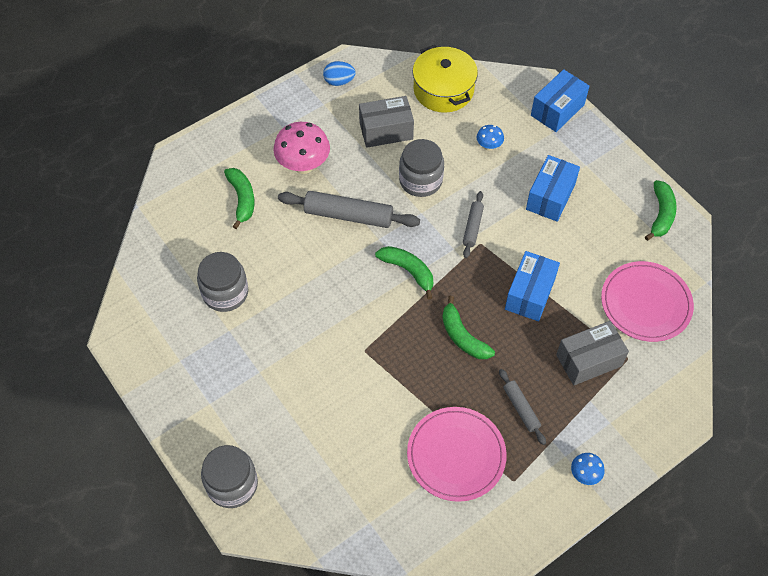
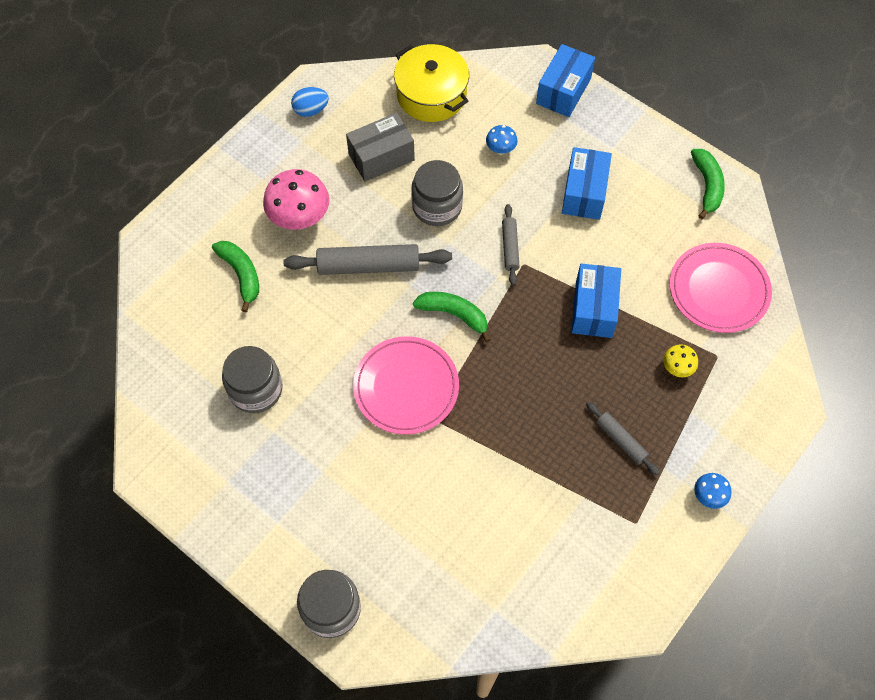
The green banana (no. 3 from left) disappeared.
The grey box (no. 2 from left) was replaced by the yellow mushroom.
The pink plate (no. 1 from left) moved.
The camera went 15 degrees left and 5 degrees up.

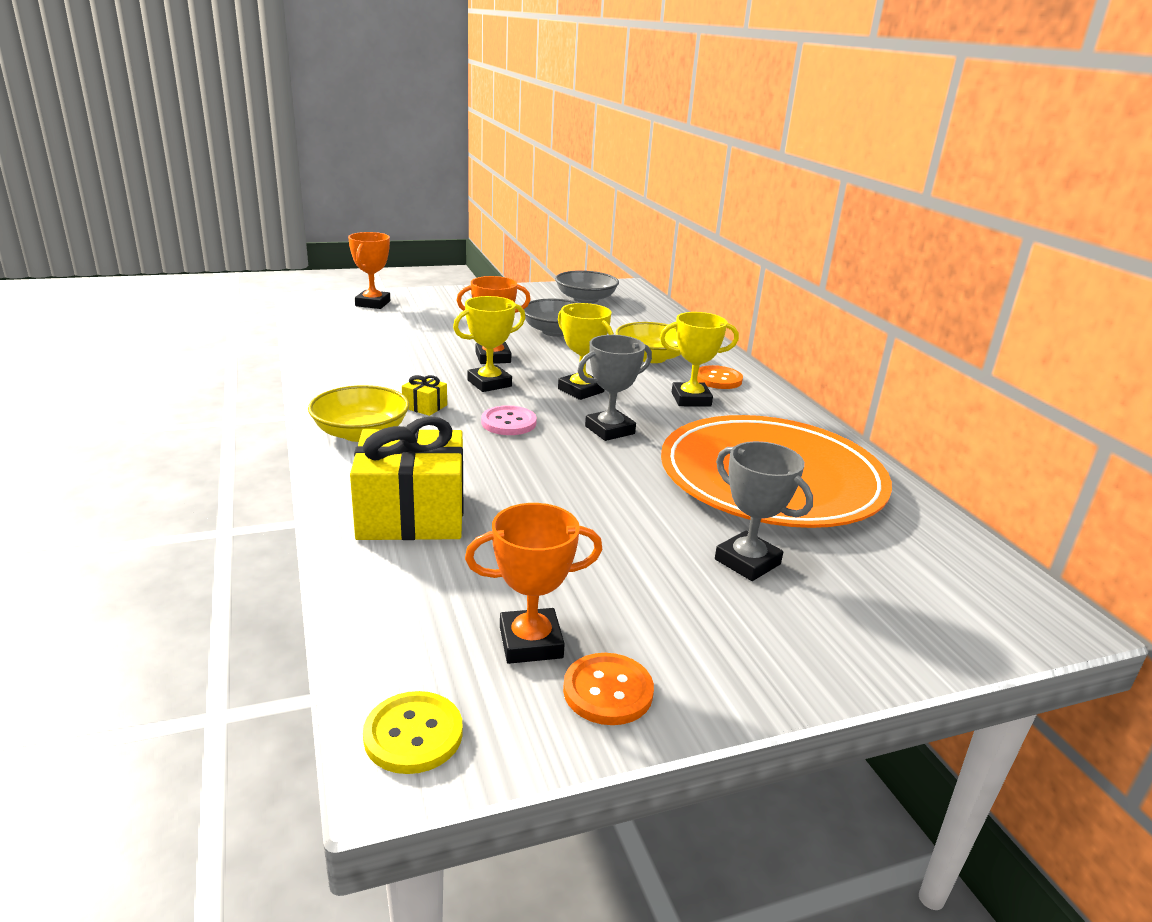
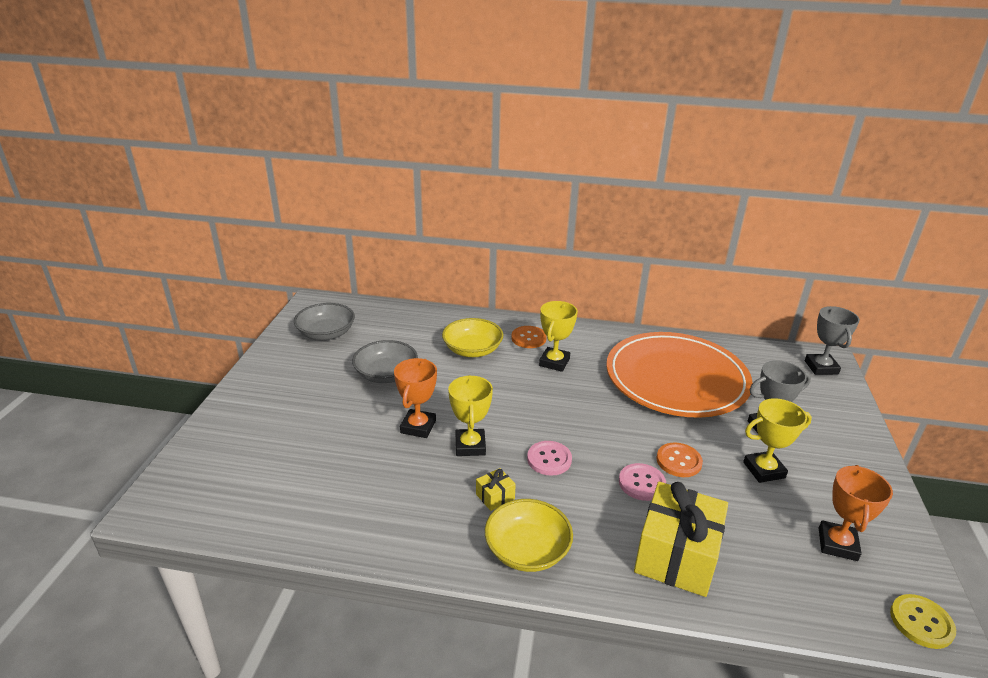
The orange trophy (no. 1 from left) disappeared.
The yellow trophy (no. 2 from left in the first image) moved.
The grey trophy (no. 1 from left in the first image) moved.
The orange button (no. 1 from left in the first image) moved.
The pink button (no. 2 from left) appeared.
The camera went 60 degrees left and 5 degrees up.

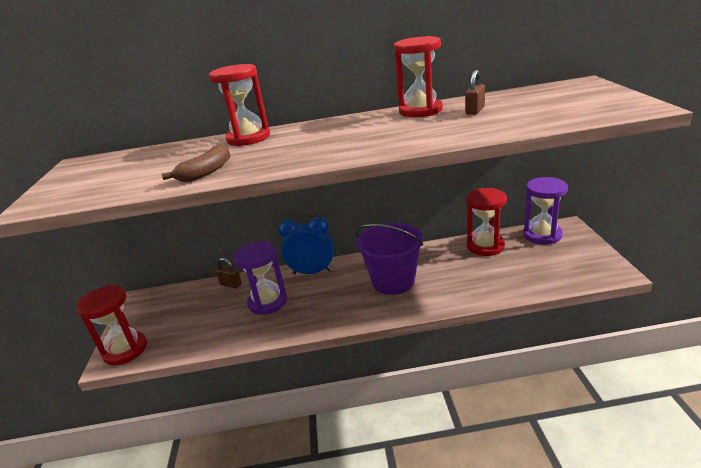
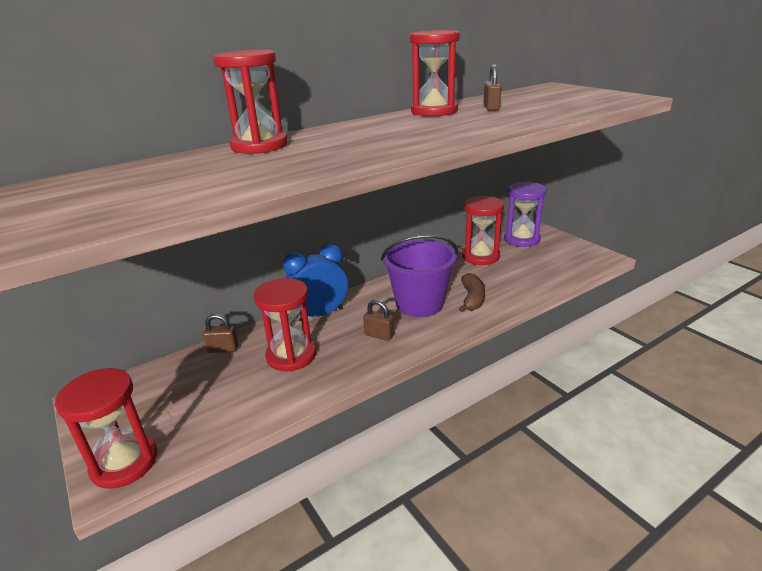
The brown banana moved.
The purple hourglass (no. 1 from left) became the red hourglass (no. 3 from left).
The brown padlock (no. 2 from left) appeared.
The camera went 30 degrees left and 0 degrees up.

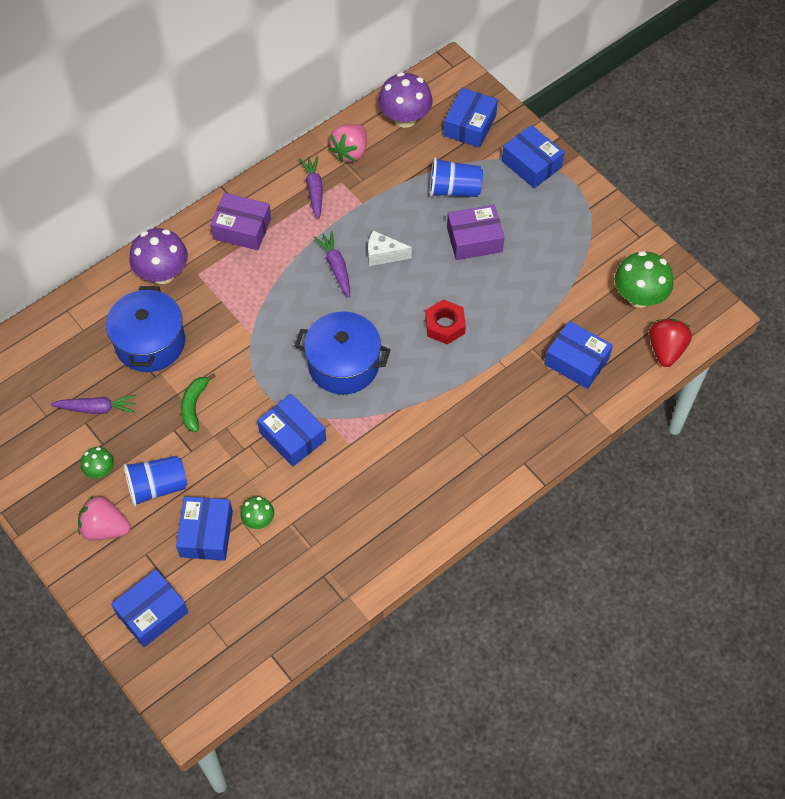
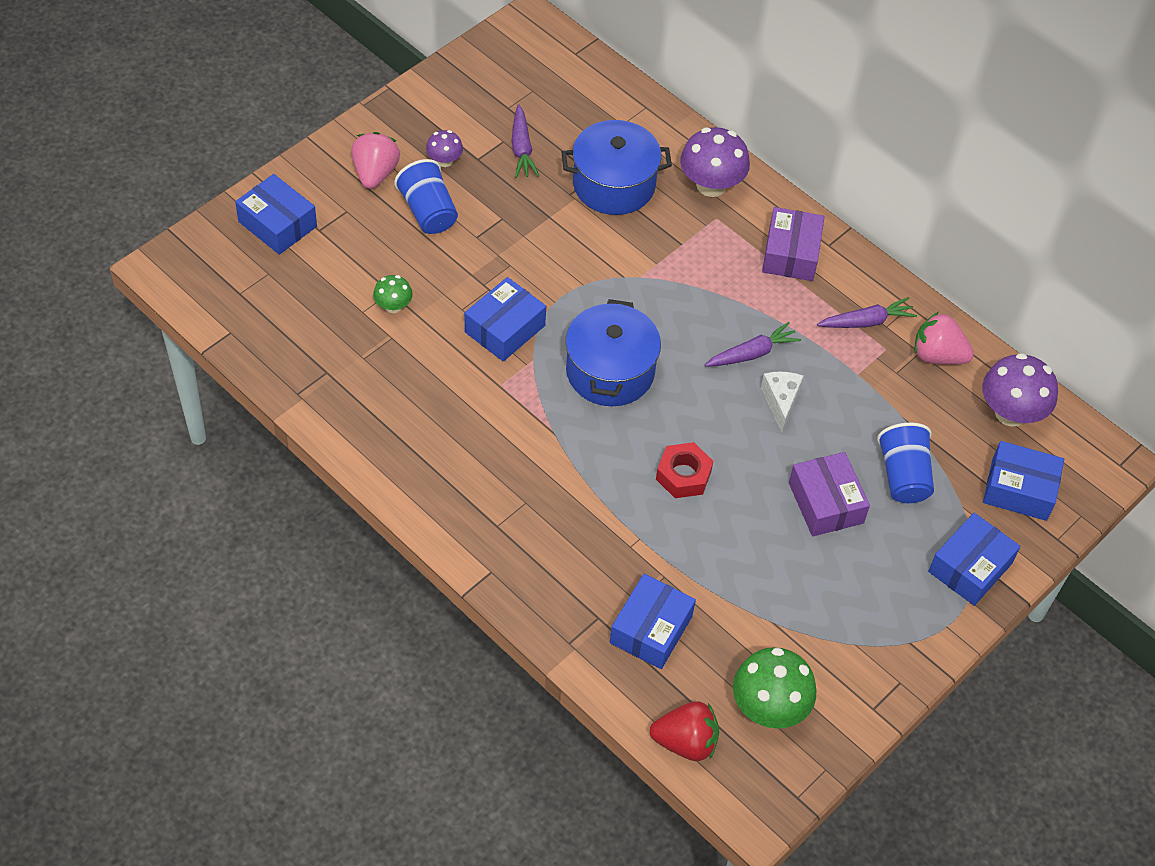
The green banana disappeared.
The green mushroom (no. 1 from left) became the purple mushroom (no. 1 from left).
The blue box (no. 2 from left) disappeared.
The camera went 80 degrees right and 5 degrees down.

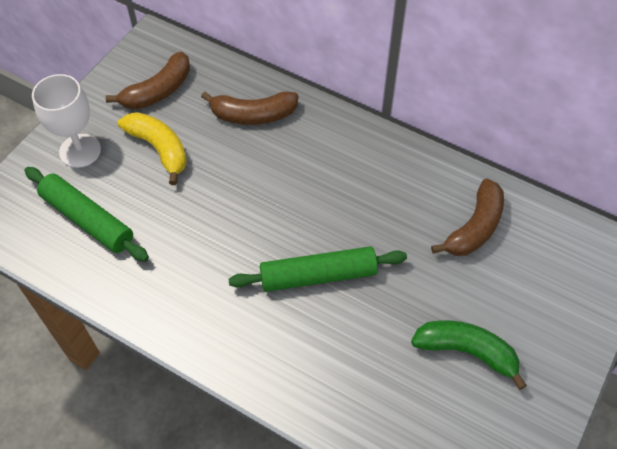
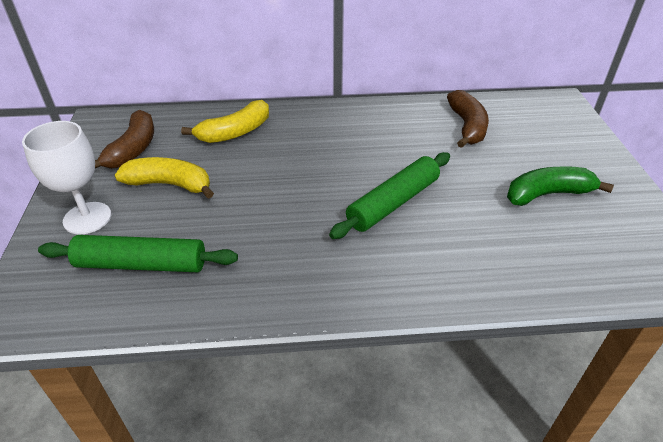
The brown banana (no. 2 from left) became the yellow banana (no. 2 from left).
The camera went 35 degrees left and 15 degrees down.

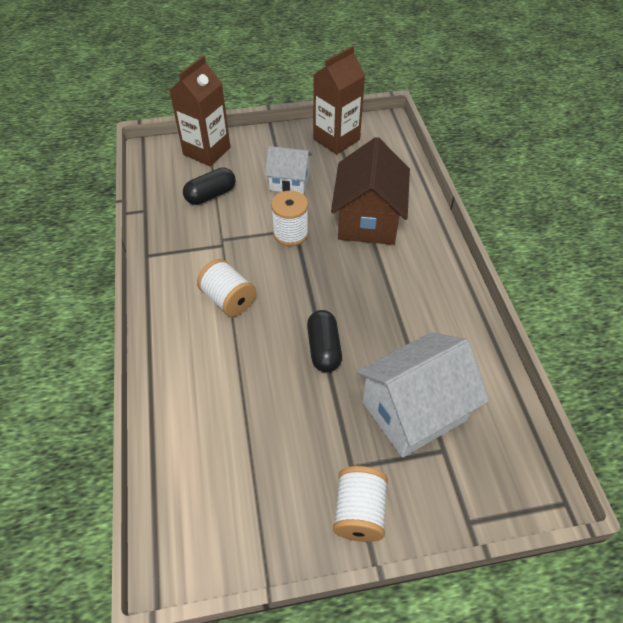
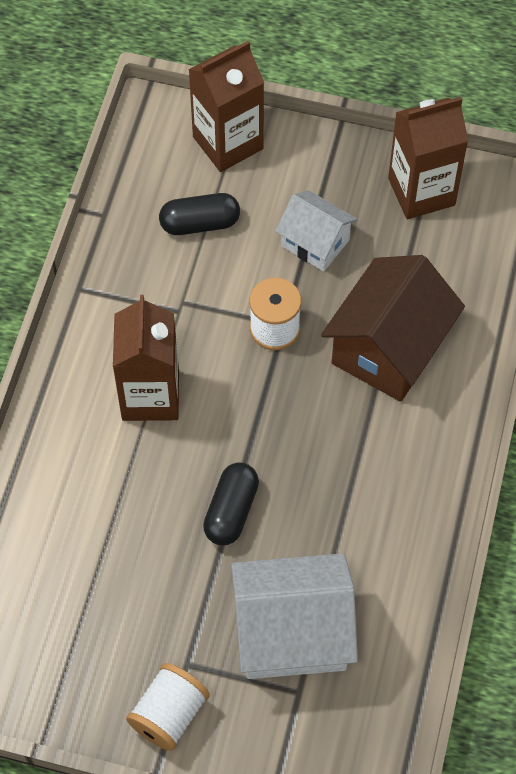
The white spool (no. 1 from left) was replaced by the brown carton (no. 1 from left).
The camera went 25 degrees right and 10 degrees up.

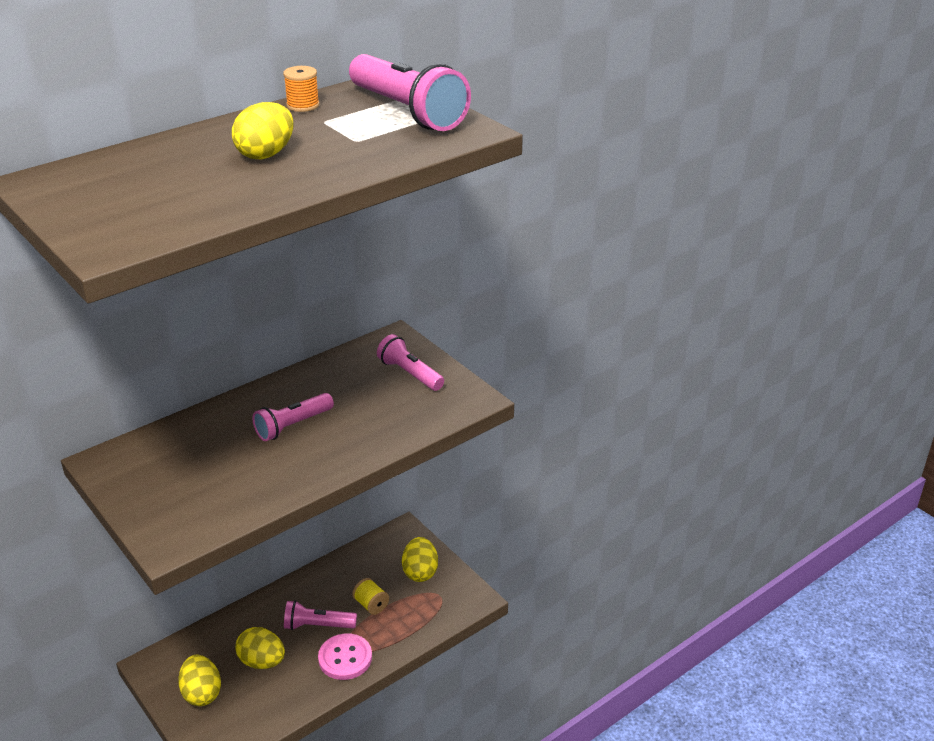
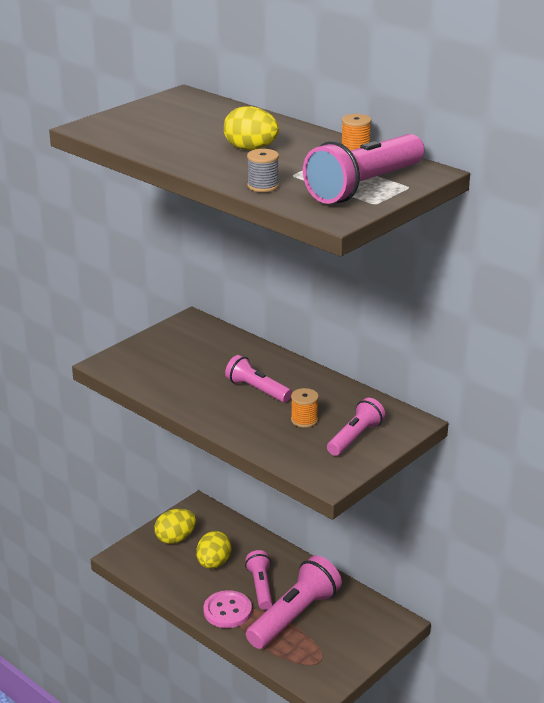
The yellow egg (no. 4 from left) disappeared.
The yellow spool was replaced by the pink flashlight (no. 3 from left).
The grey spool appeared.
The orange spool (no. 1 from left) appeared.
The camera went 80 degrees right and 5 degrees down.

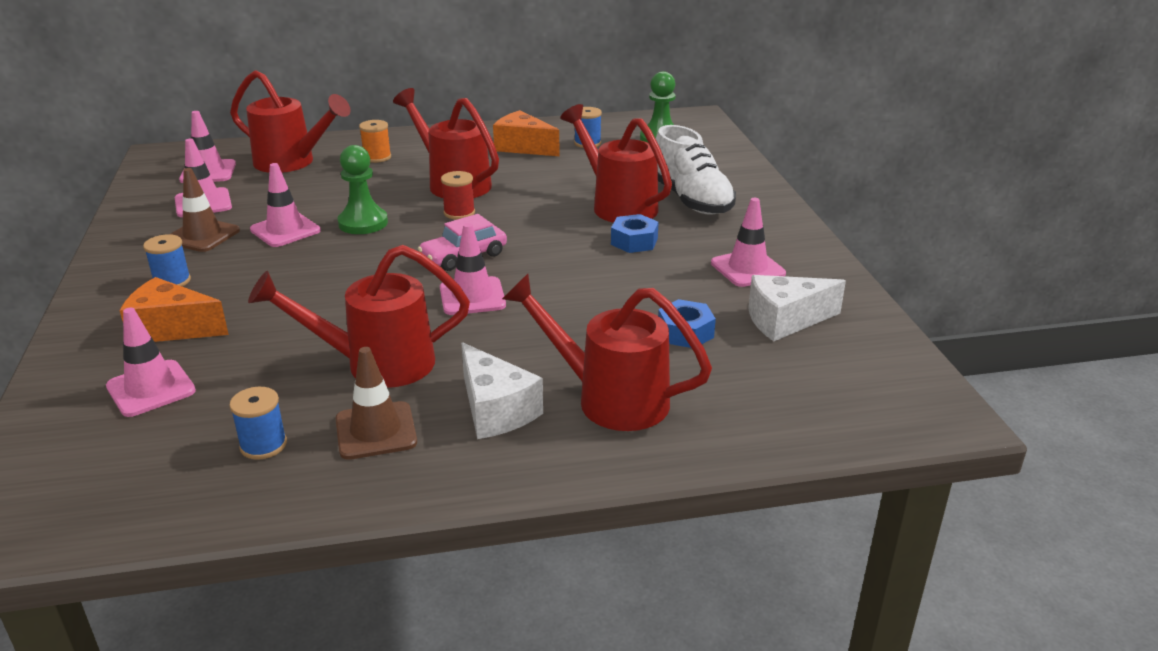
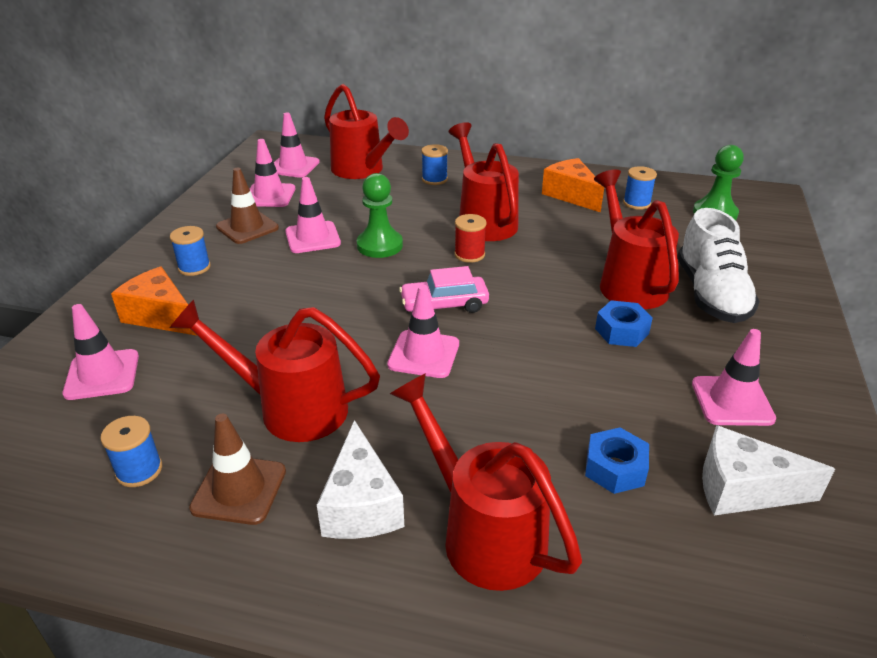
The orange spool became the blue spool (no. 3 from left).
The camera went 25 degrees right and 5 degrees up.

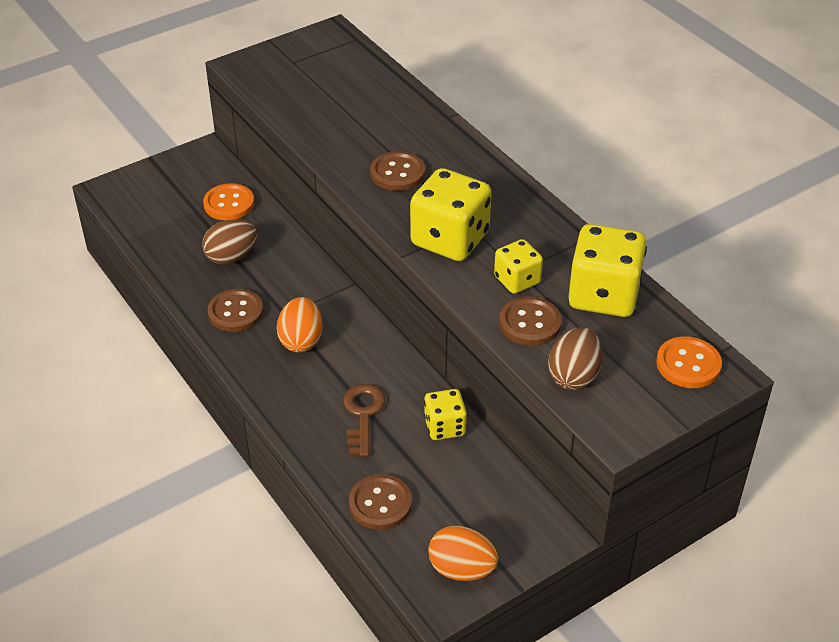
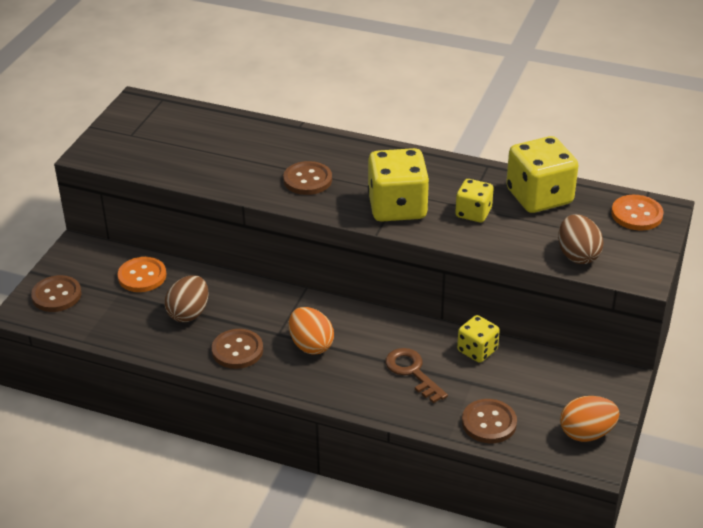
The brown button (no. 4 from left in the first image) moved.
The camera went 35 degrees left and 5 degrees down.

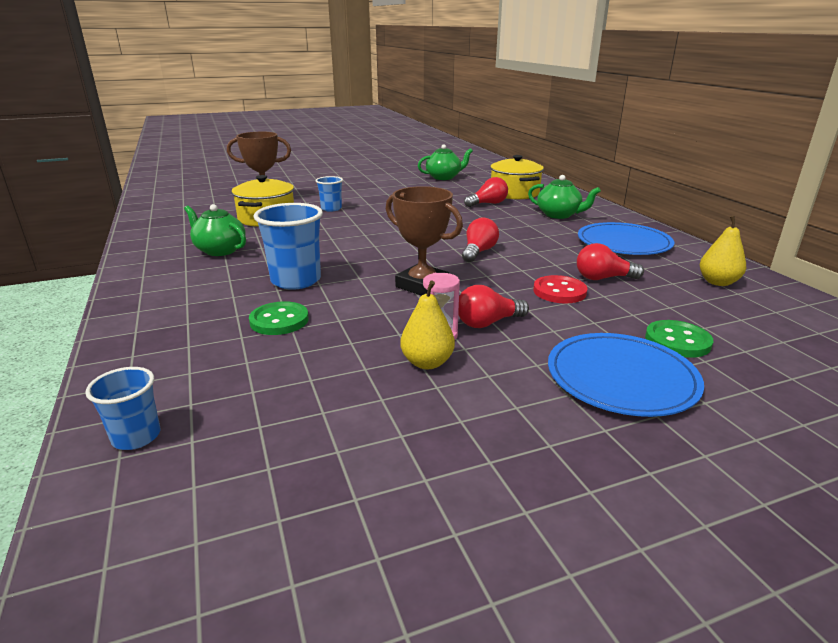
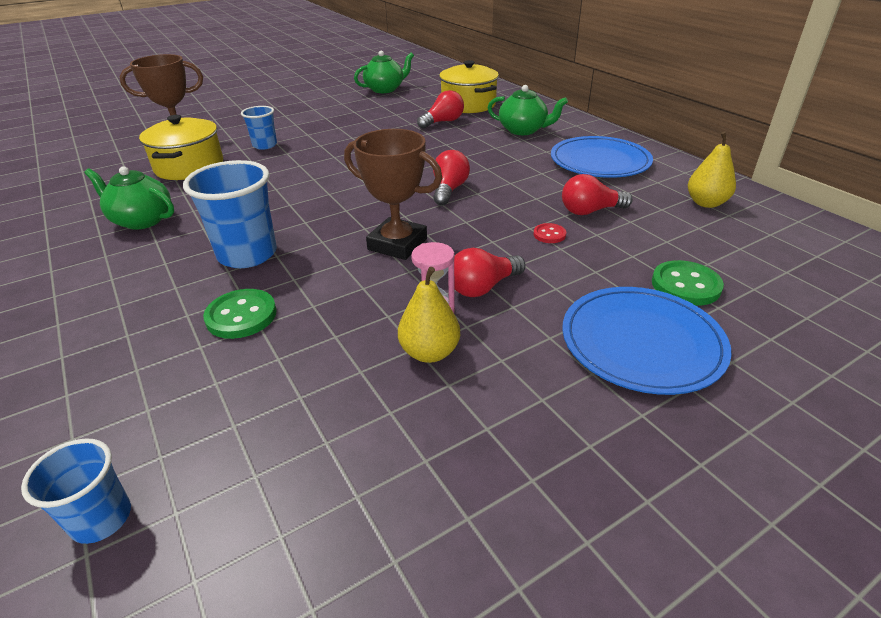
The red button changed to 0.56 times the size.
The camera went 10 degrees left and 10 degrees up.

